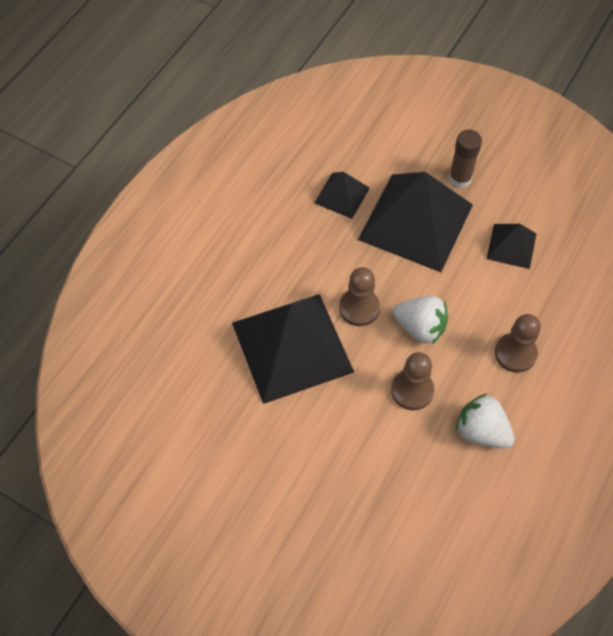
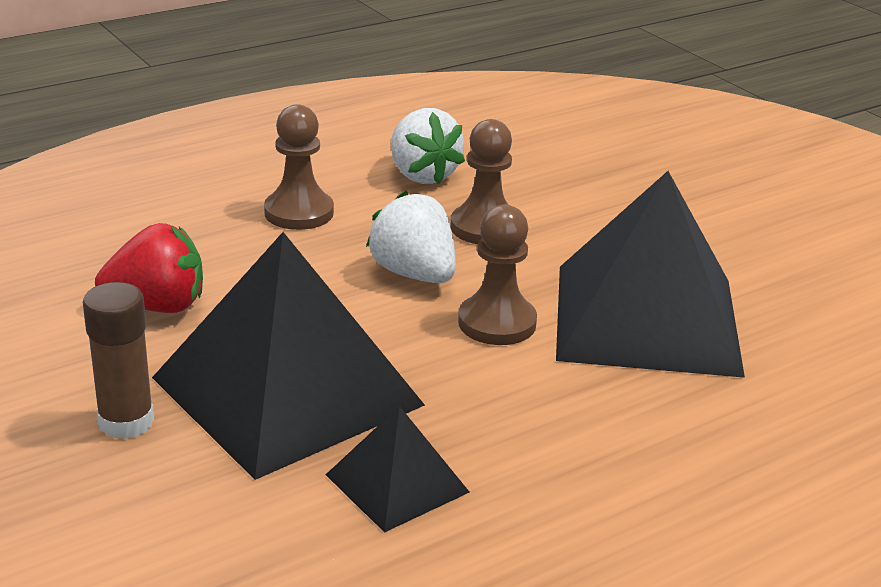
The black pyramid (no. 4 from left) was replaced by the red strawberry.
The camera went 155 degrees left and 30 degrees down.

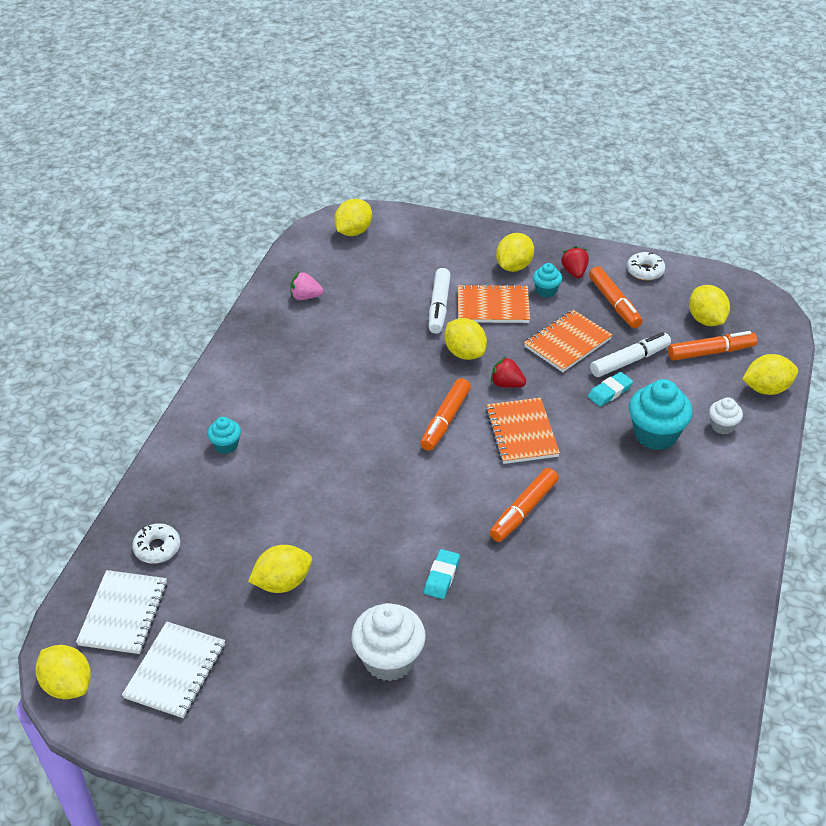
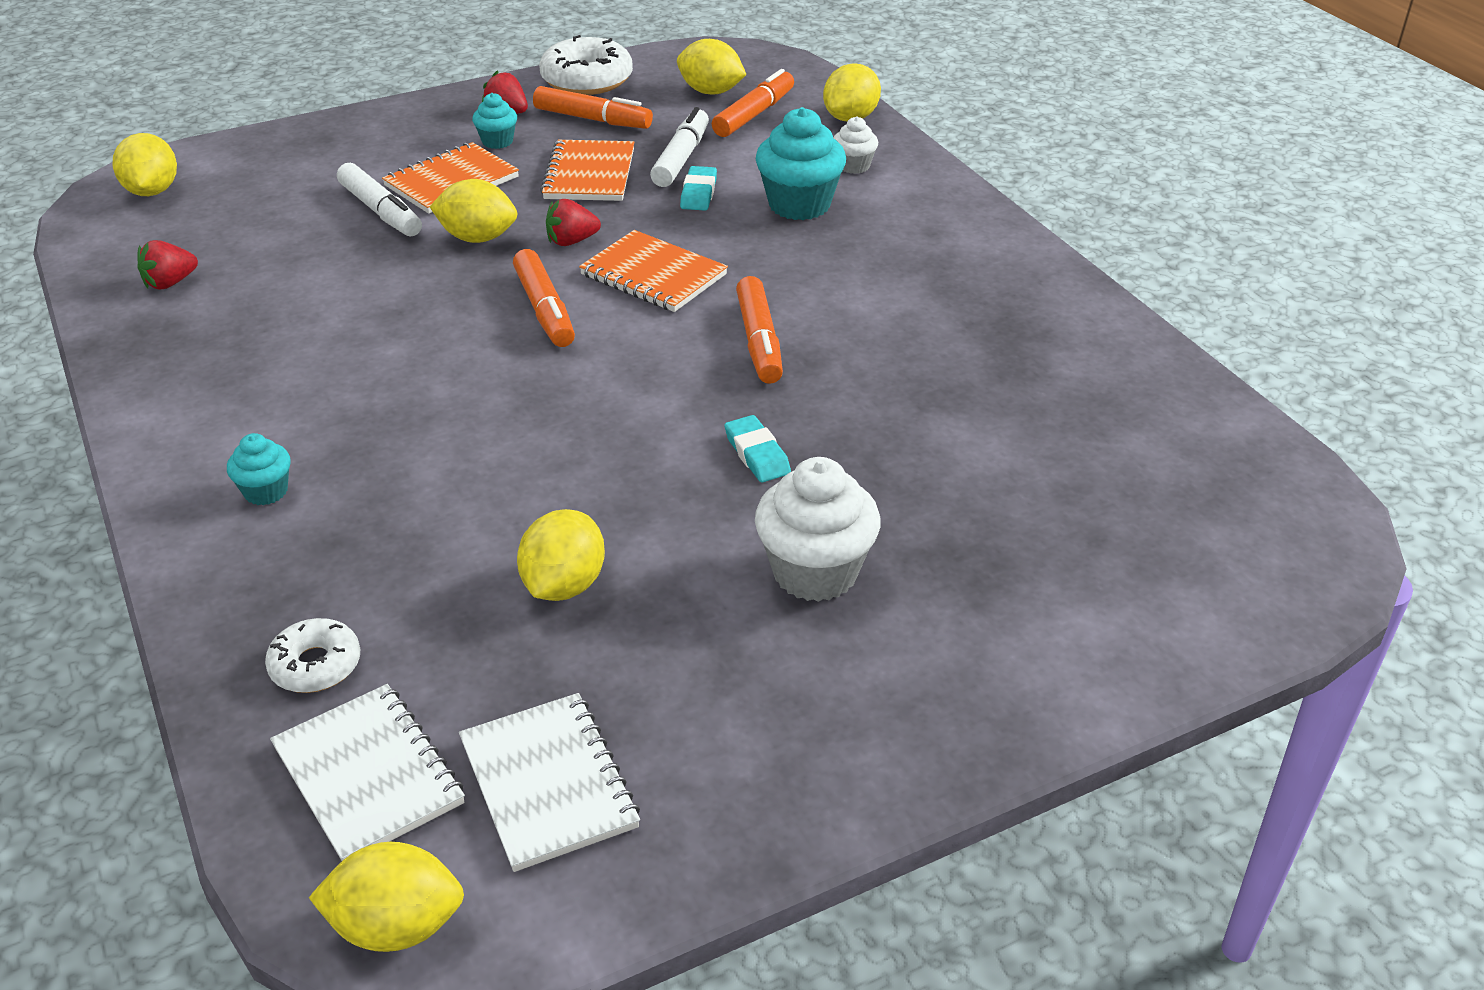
The yellow lemon (no. 5 from left) disappeared.
The white donut (no. 2 from left) changed to 1.70 times the size.
The pink strawberry became the red strawberry (no. 1 from left).
The camera went 45 degrees left and 5 degrees down.

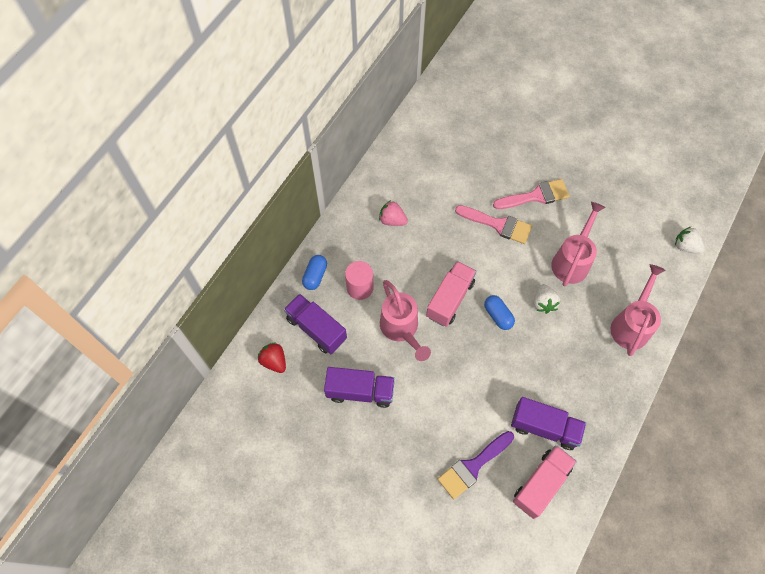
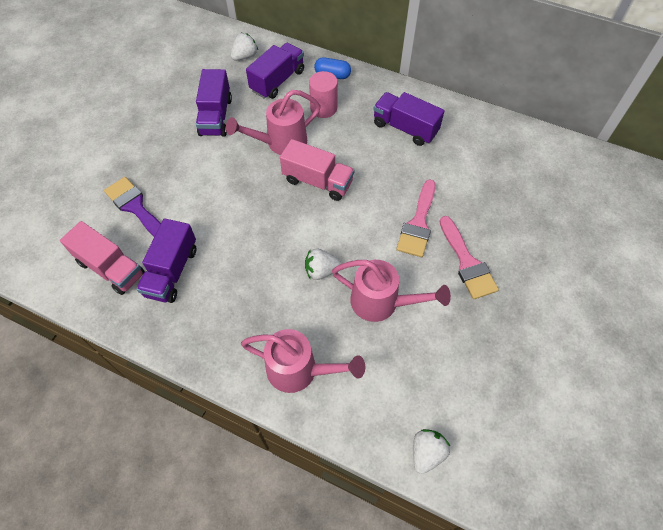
The pink strawberry was replaced by the purple truck (no. 4 from left).
The blue capsule (no. 2 from left) disappeared.
The red strawberry became the white strawberry (no. 1 from left).
The camera went 85 degrees right and 5 degrees down.

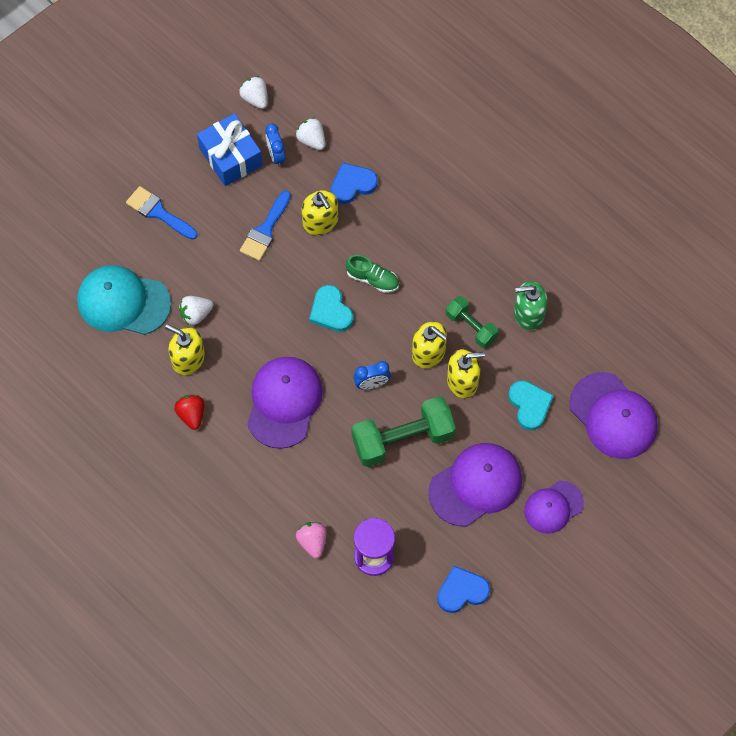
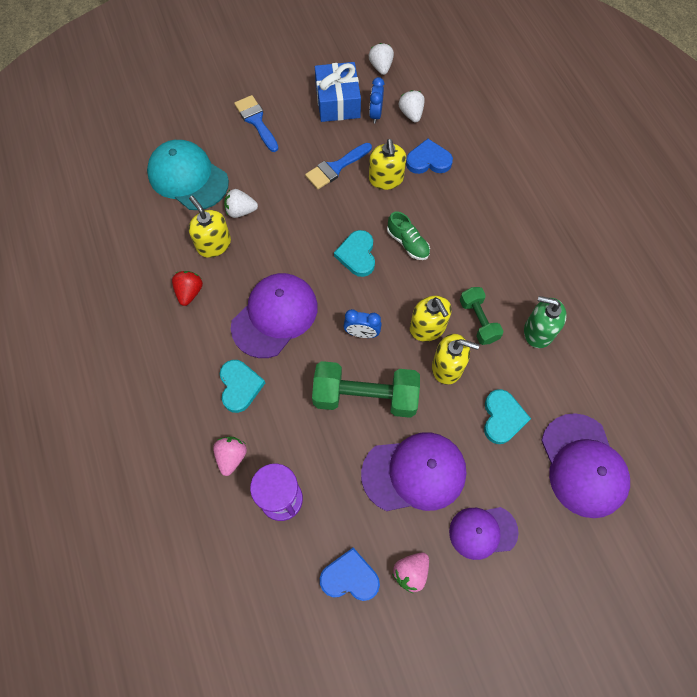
The turquoise heart (no. 1 from left) appeared.
The pink strawberry (no. 2 from left) appeared.
The camera went 25 degrees right and 0 degrees up.

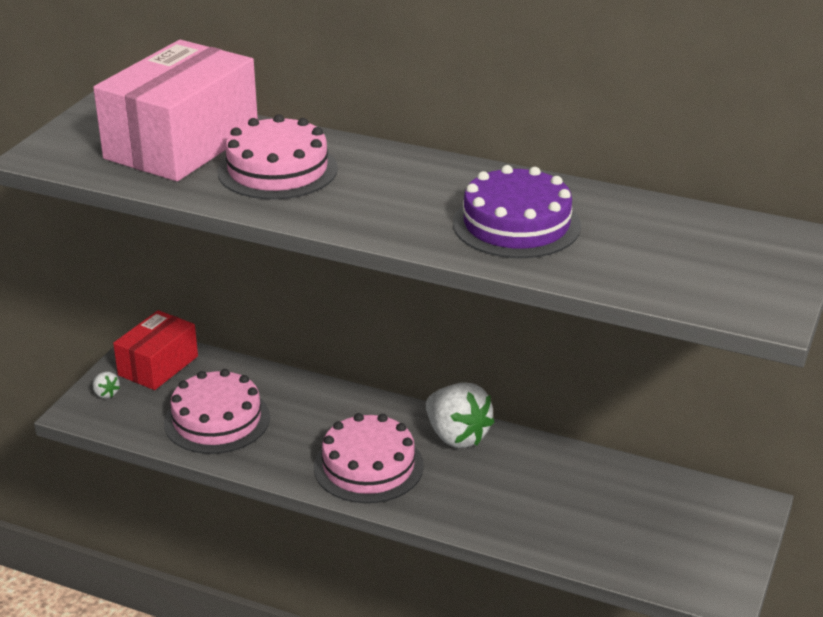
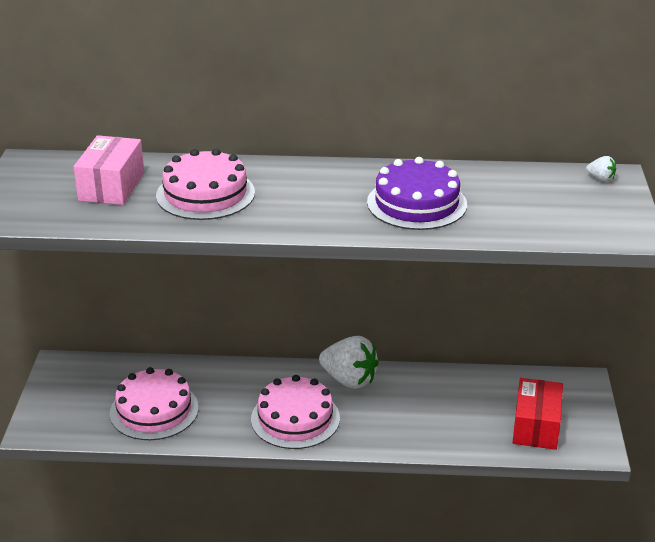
The pink box changed to 0.59 times the size.
The red box moved.
The white strawberry (no. 1 from left in the first image) moved.
The camera went 20 degrees left and 0 degrees up.

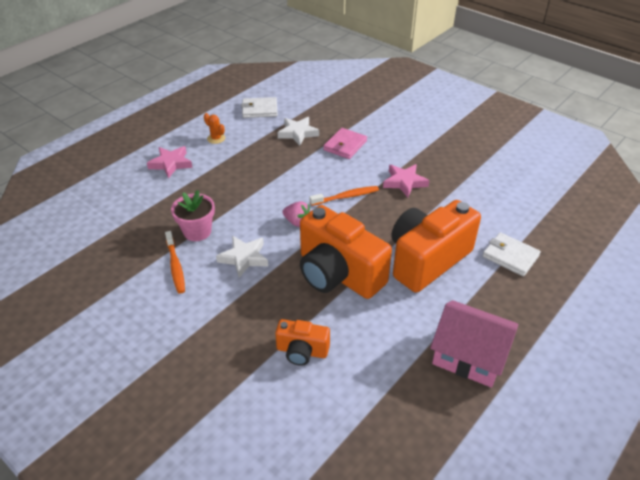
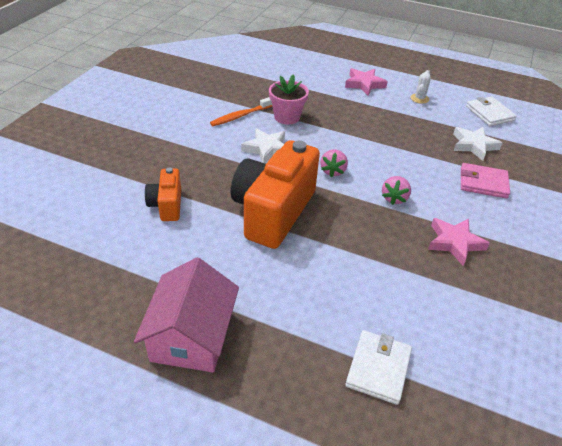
The orange cactus became the white cactus.
The orange toothbrush (no. 2 from left) was replaced by the pink strawberry (no. 2 from left).
The orange camera (no. 3 from left) disappeared.
The camera went 70 degrees right and 0 degrees up.

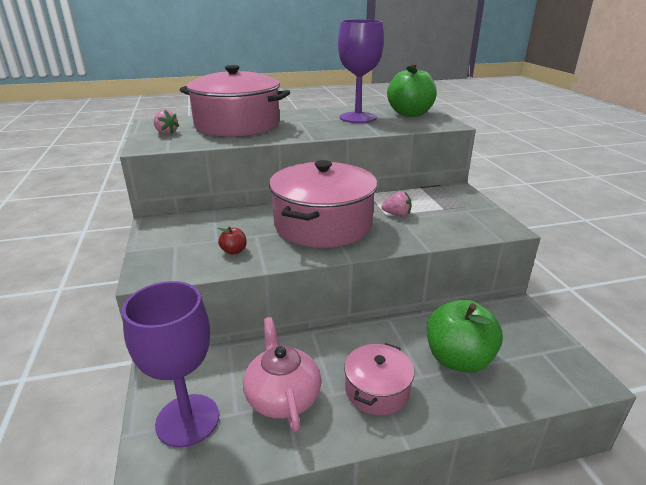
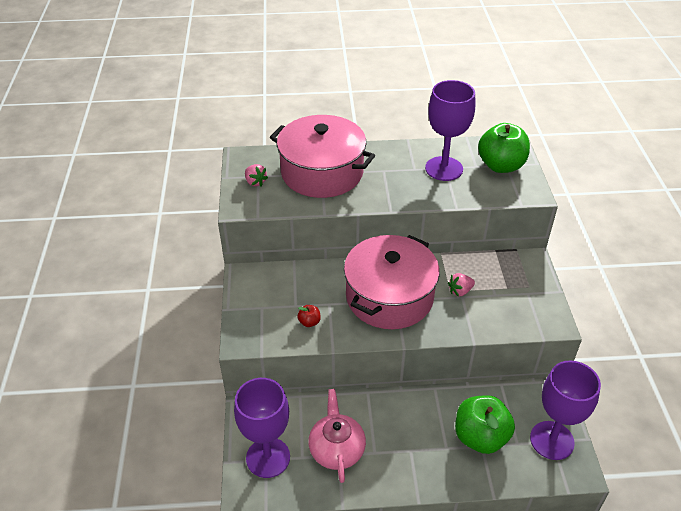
The pink strawberry (no. 2 from left) turned 135 degrees clockwise.
The pink pot (no. 3 from left) disappeared.
The purple goblet (no. 3 from left) appeared.
The camera went 10 degrees right and 15 degrees up.

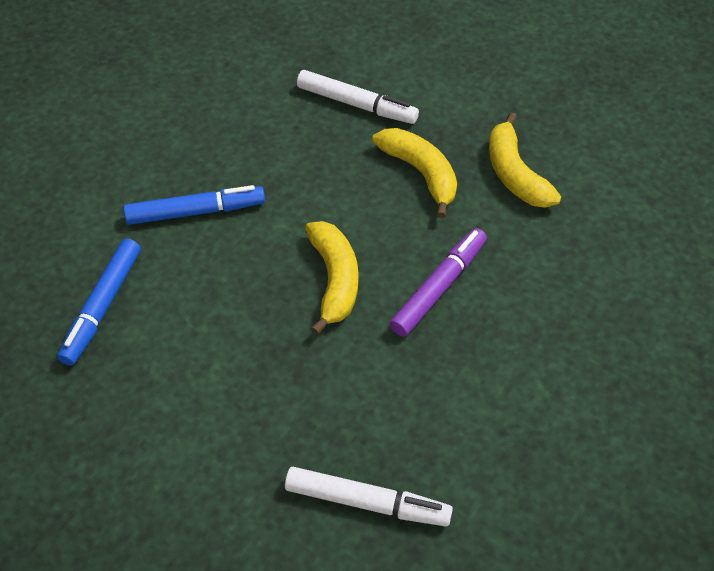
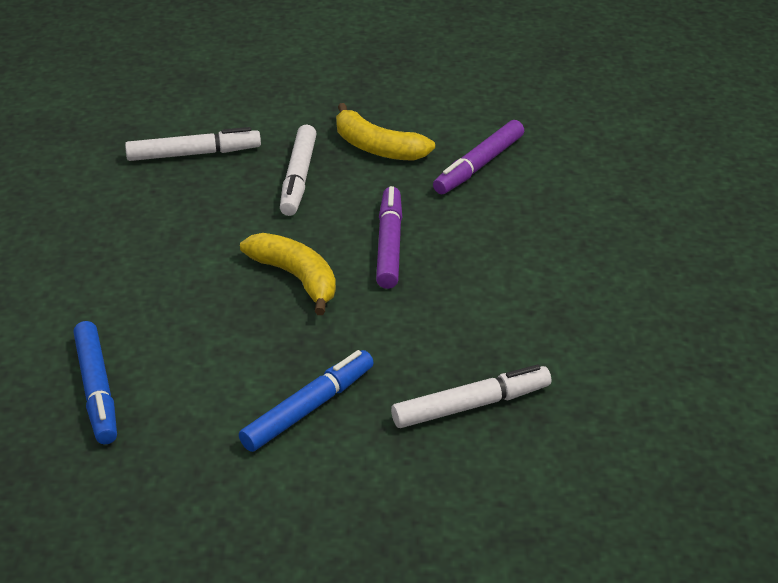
The yellow banana (no. 2 from left) was replaced by the white marker (no. 2 from left).
The blue marker (no. 2 from left) moved.
The purple marker (no. 2 from left) appeared.
The camera went 35 degrees left and 15 degrees down.

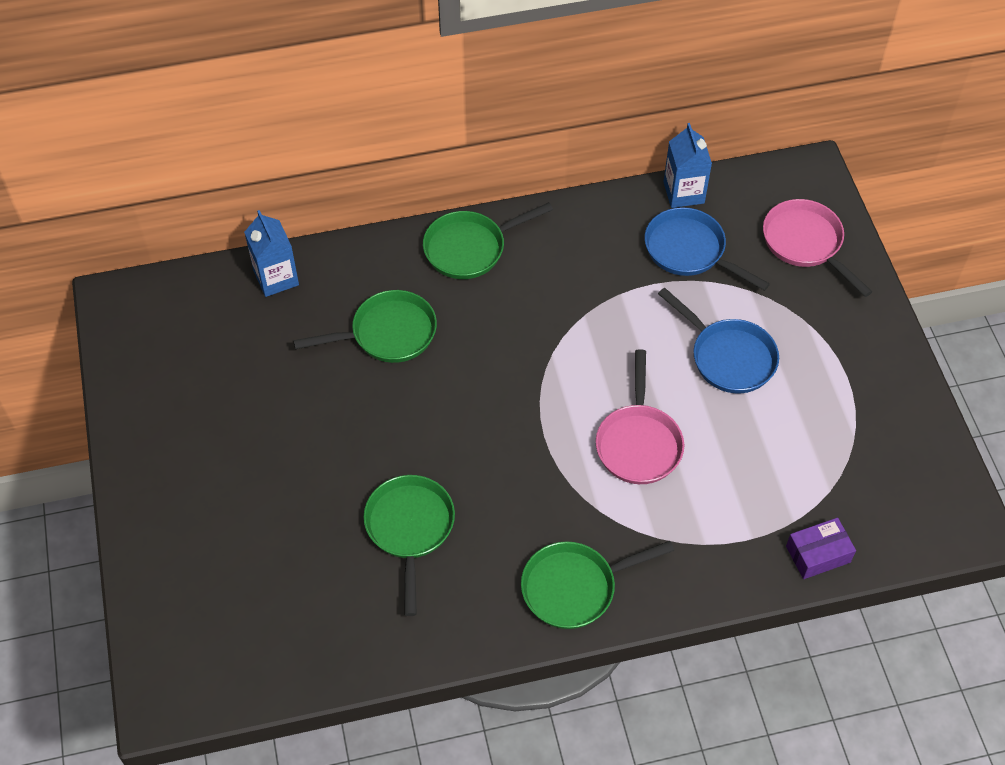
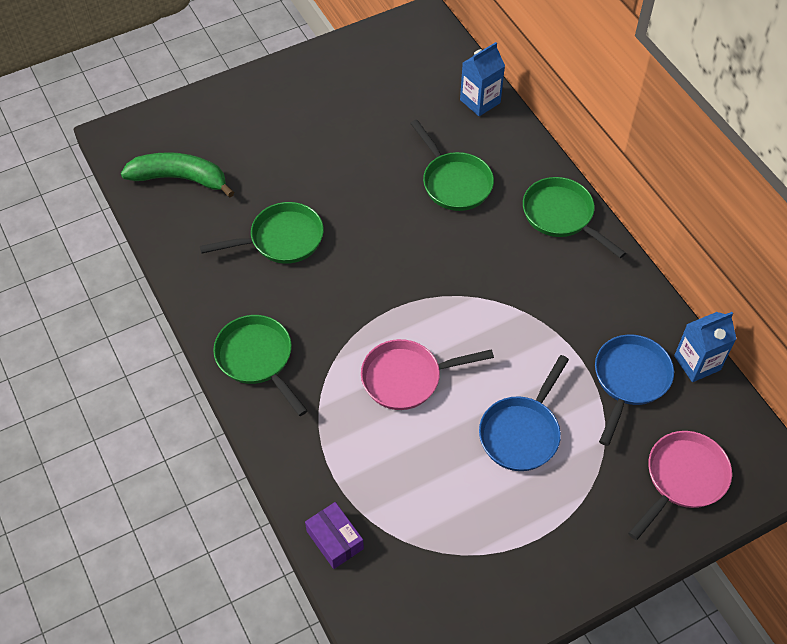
The green banana appeared.
The camera went 75 degrees right and 0 degrees up.

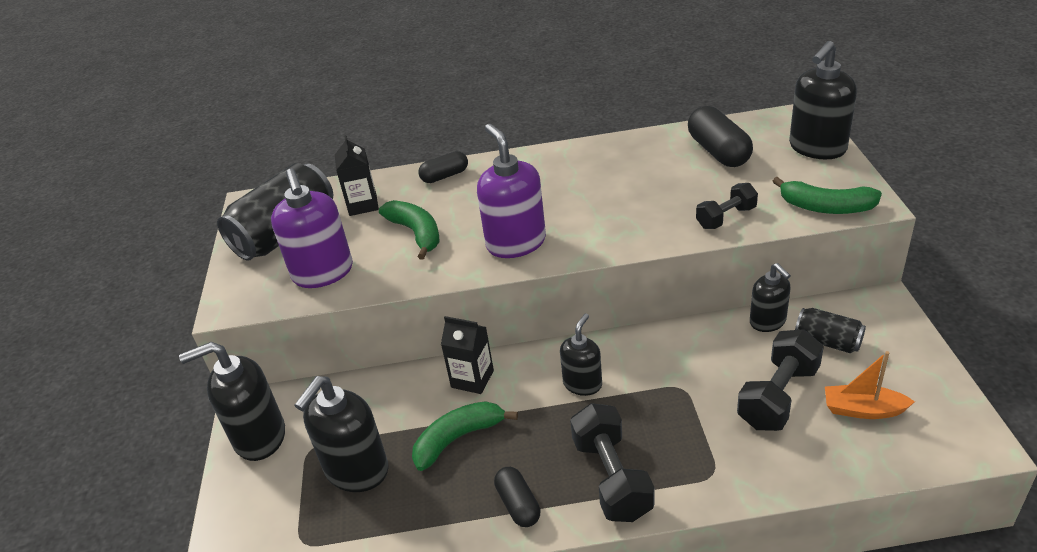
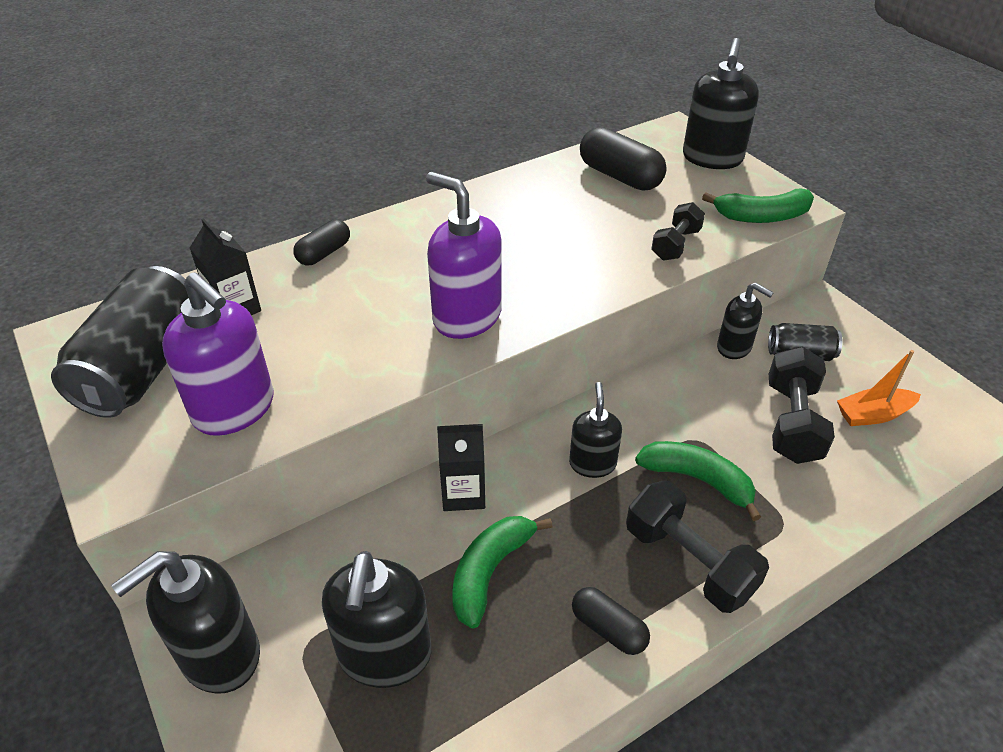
The green banana (no. 1 from left in the first image) moved.
The camera went 30 degrees left and 5 degrees up.

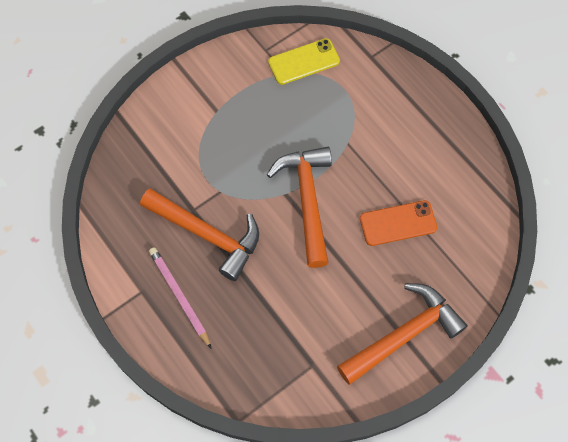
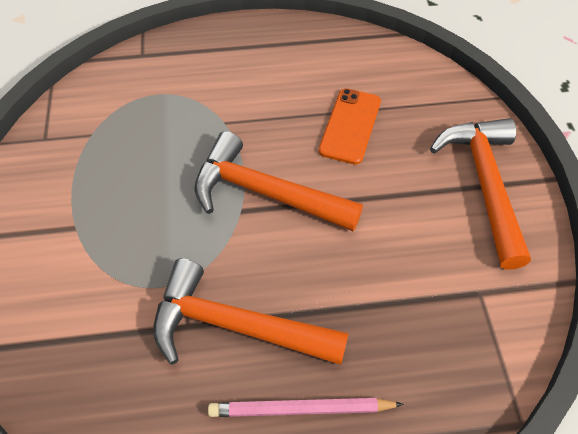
The yellow phone disappeared.
The orange hammer (no. 1 from left) turned 135 degrees counterclockwise.
The camera went 60 degrees left and 10 degrees down.

